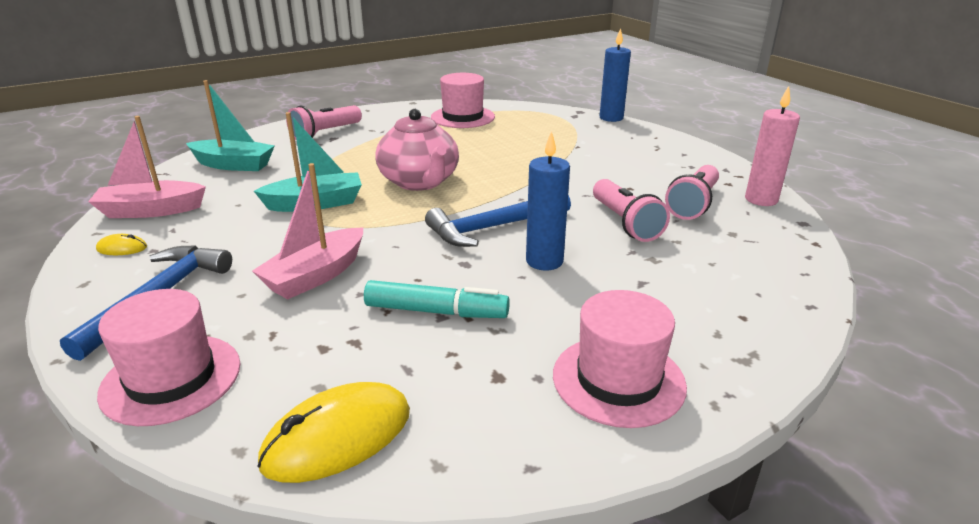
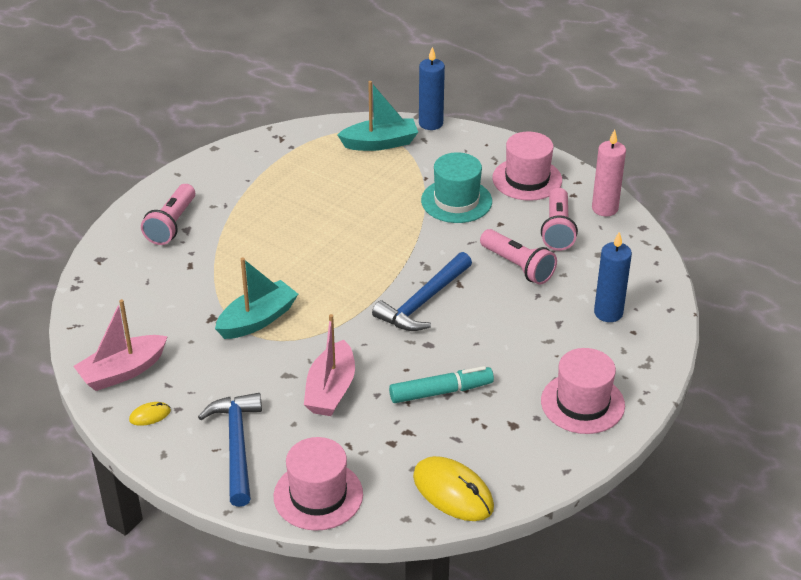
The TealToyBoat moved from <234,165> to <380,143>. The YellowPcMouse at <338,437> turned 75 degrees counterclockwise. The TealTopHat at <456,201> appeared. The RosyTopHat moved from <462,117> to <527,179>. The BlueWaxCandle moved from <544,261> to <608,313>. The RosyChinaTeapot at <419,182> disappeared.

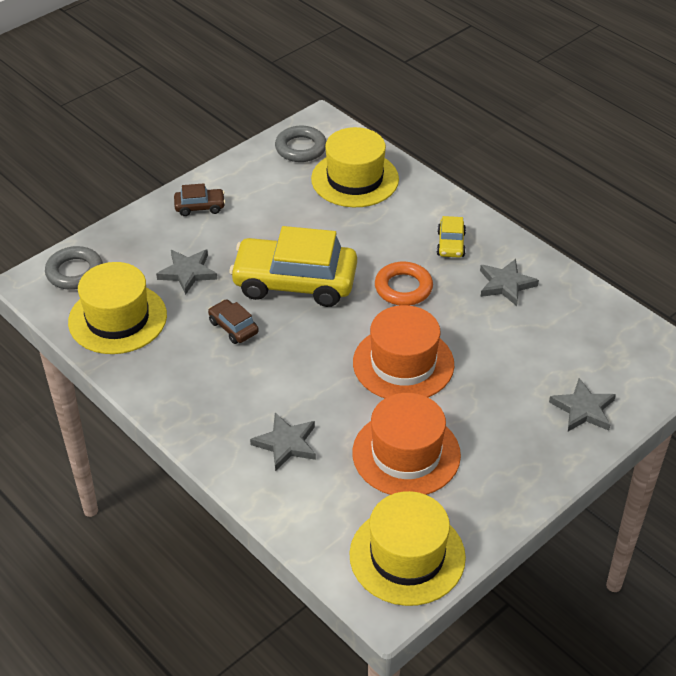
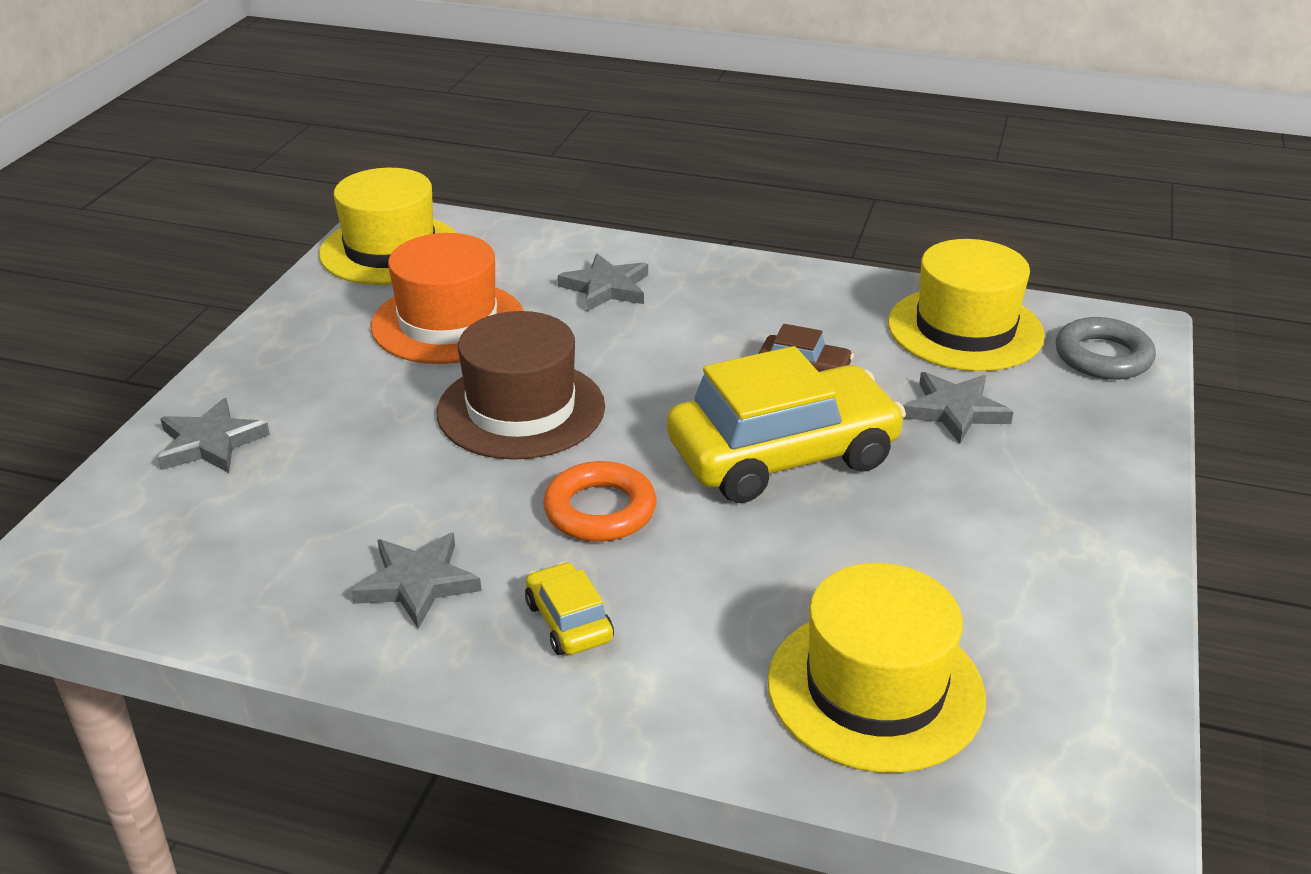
The OrangeTopHat at <403,363> became the RussetTopHat at <521,409>. The RussetToyCar at <200,207> disappeared. The AshGreyHoop at <301,148> disappeared.

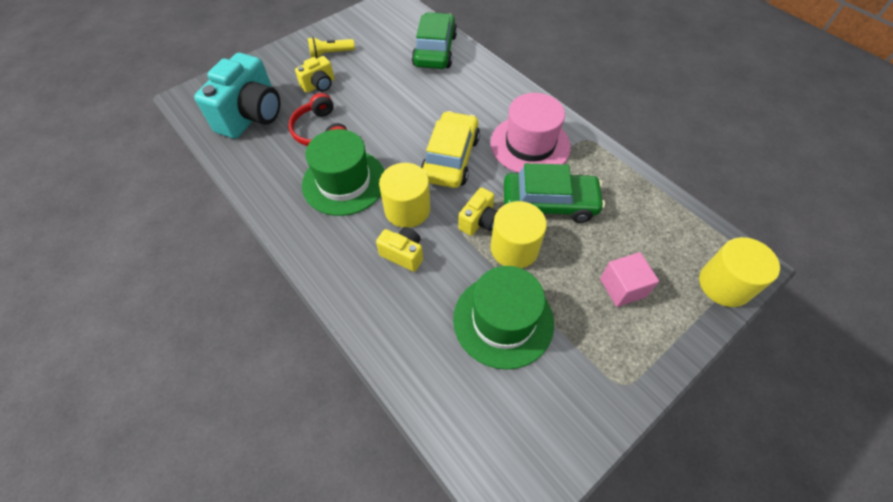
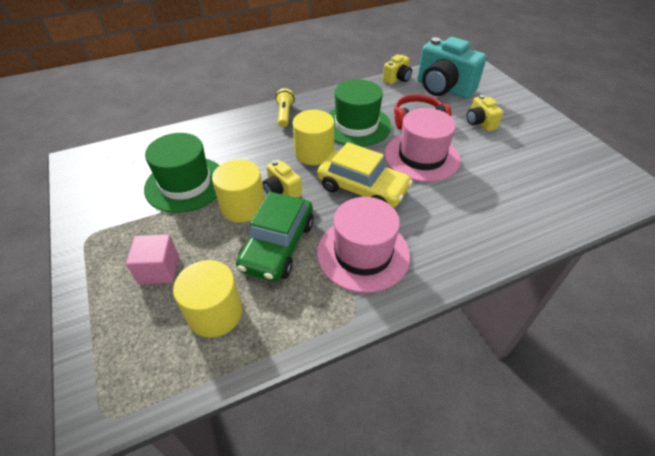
The YellowSolidCylinder moved from <724,284> to <215,313>. The YellowTorch moved from <330,53> to <284,114>. The YellowPhotoCamera moved from <403,254> to <397,79>. The RosyTopHat at <421,157> appeared. The EmeraldToyCar at <435,50> disappeared.

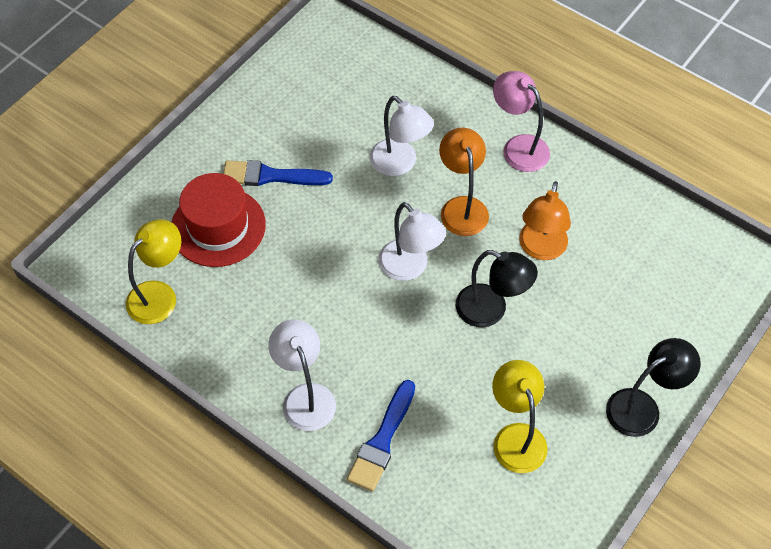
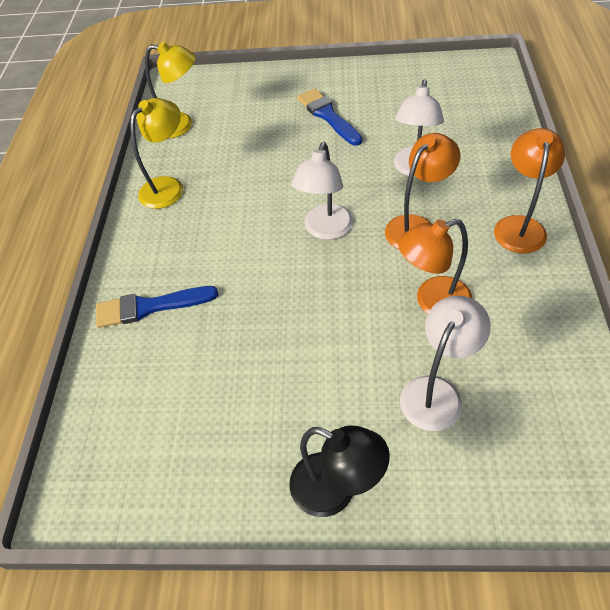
The YellowReadingLamp moved from <516,437> to <168,187>. The PureWhiteReadingLamp moved from <305,396> to <436,392>. The RosyReadingLamp at <518,147> became the OrangeReadingLamp at <519,226>. The RedTopHat at <218,227> disappeared. The BlackReadingLamp at <491,310> disappeared.

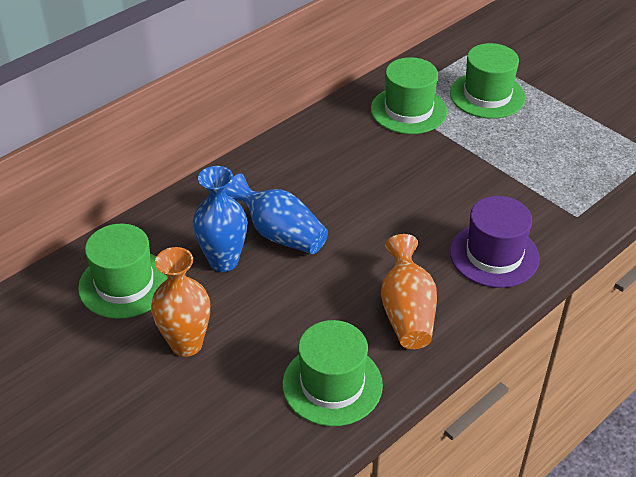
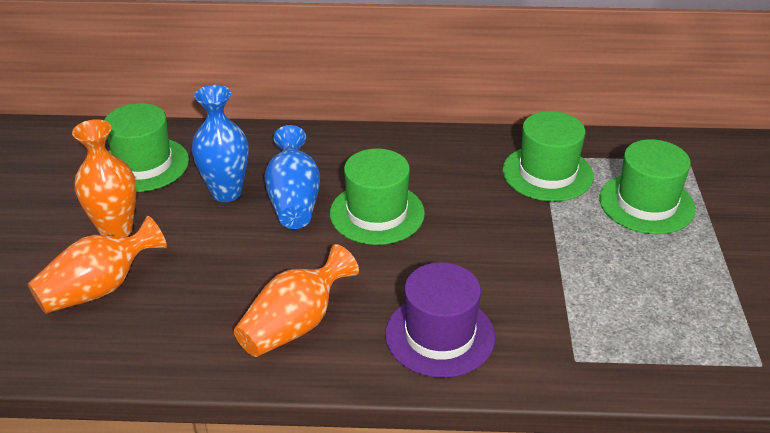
The OrangeFlowerVase at <99,289> appeared. The EmeraldTopHat moved from <332,384> to <377,213>.

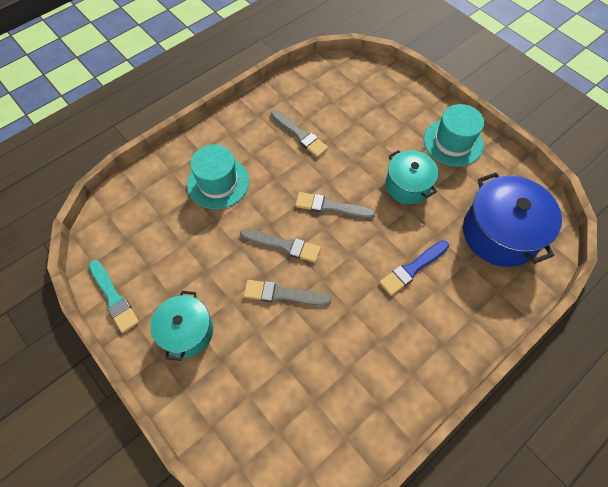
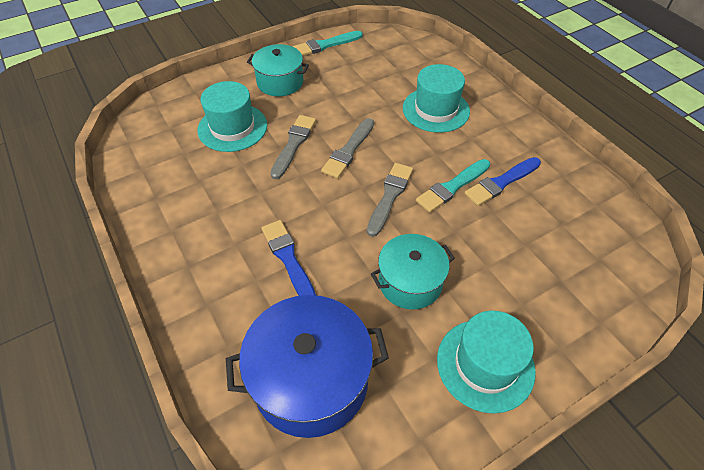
The TealTopHat at <232,127> appeared. The TealPaintBrush at <452,187> appeared. The AshGreyPaintBrush at <300,135> became the BluePaintBrush at <501,183>.

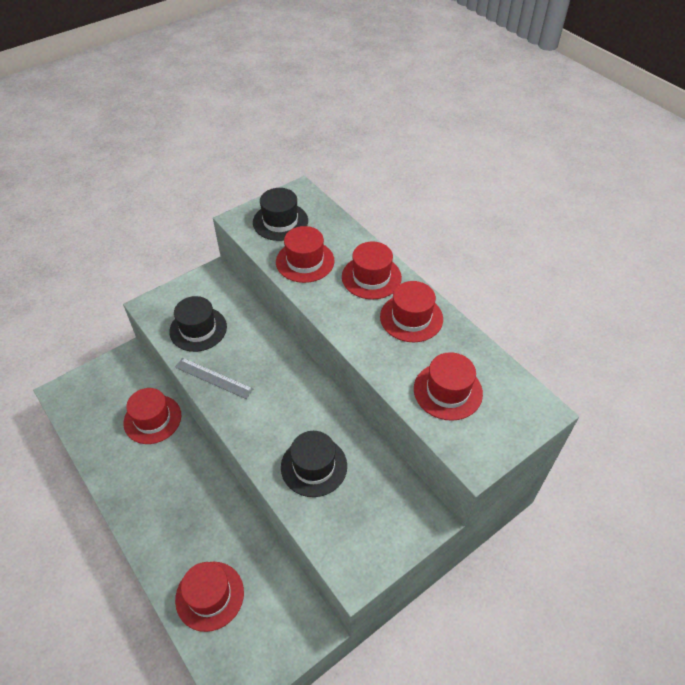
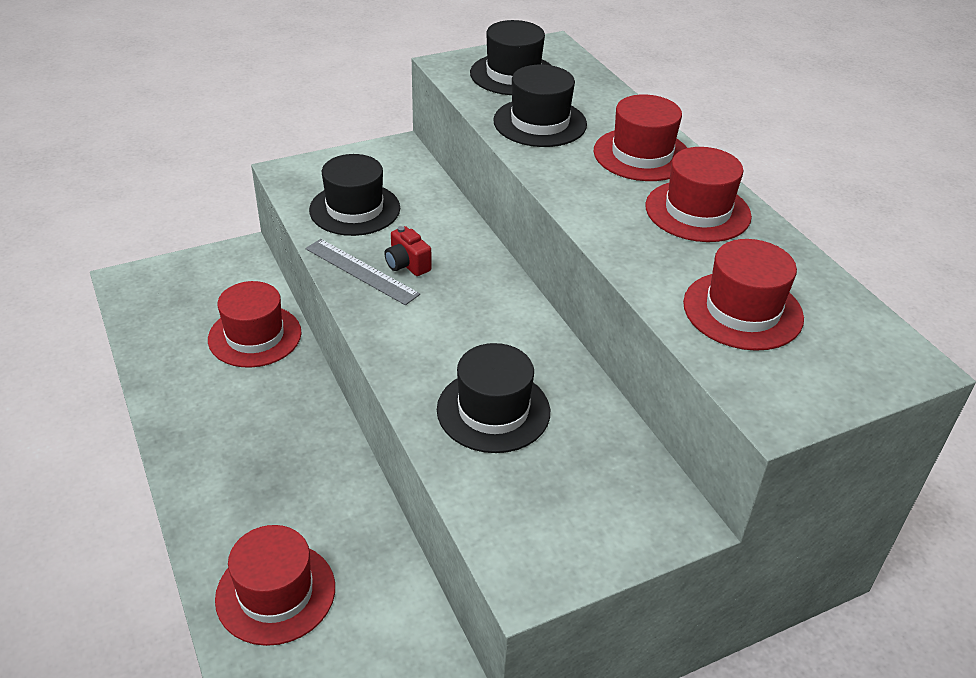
The RedPhotoCamera at <407,265> appeared. The RedTopHat at <305,261> became the BlackTopHat at <540,123>.

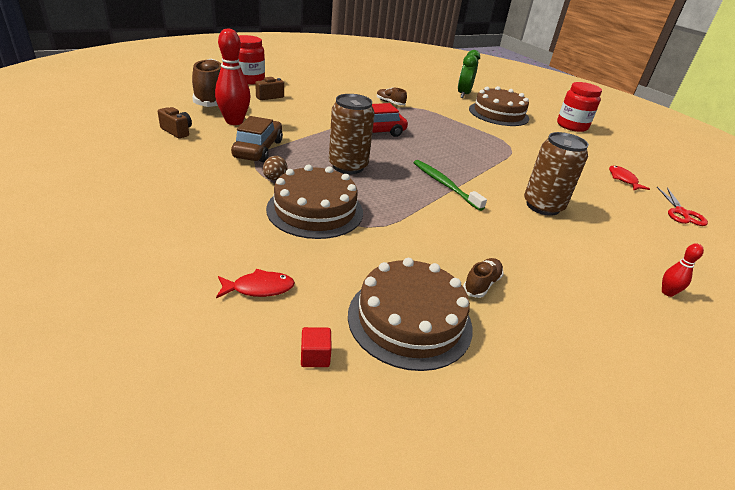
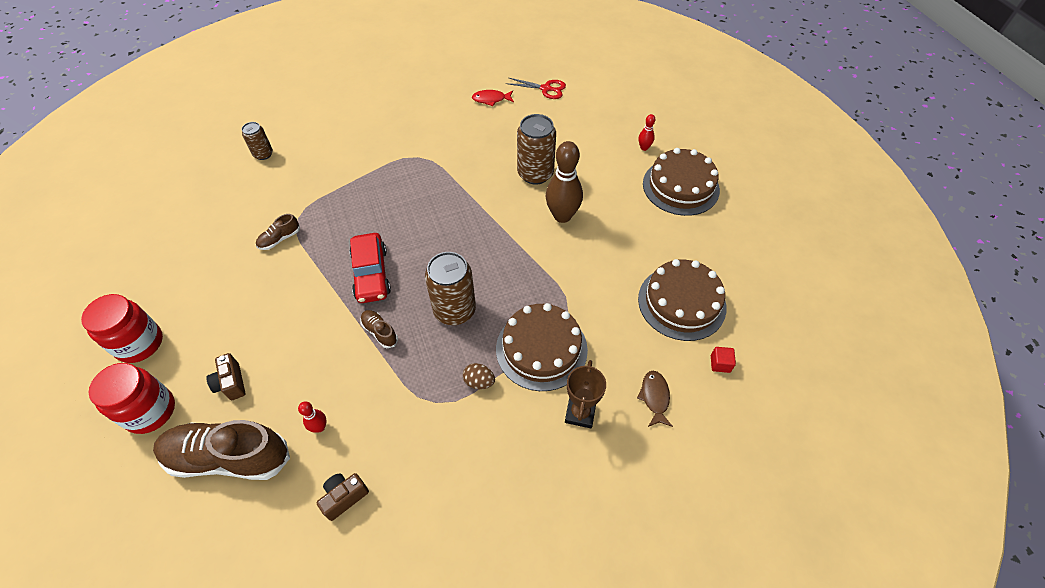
The RedJamJar moved from <572,126> to <139,343>. The EmeraldClock at <463,94> was replaced by the RussetCan at <263,154>. The RedTenpin at <234,122> changed to 0.47 times the size. The RussetShoe moved from <481,284> to <380,332>. The RussetTenpin at <562,216> appeared. The RussetAwardCup at <580,413> appeared. The RedFish at <259,288> became the RussetFish at <654,397>. The RussetLayerCake moved from <498,114> to <680,186>. The RussetToyCar at <258,149> disappeared. The EmeraldToothBrush at <444,185> disappeared.

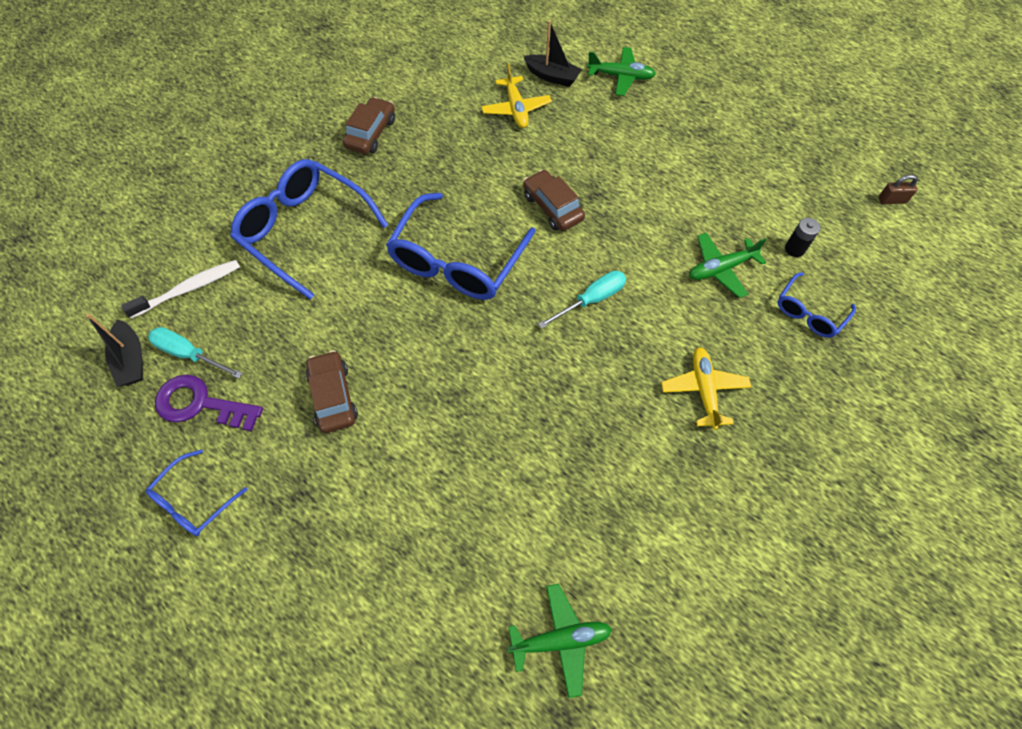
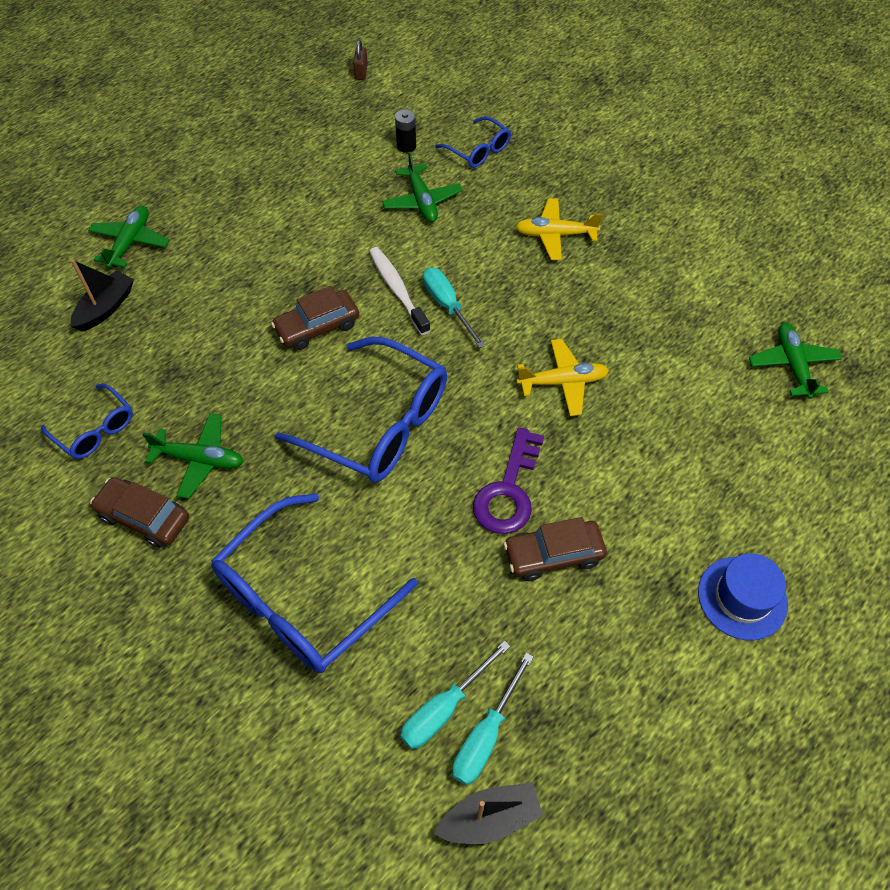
The BlueEyeglasses moved from <193,501> to <95,430>. The EmeraldAeroplane at <200,459> appeared. The PureWhiteToothBrush moved from <189,289> to <397,290>. The TealFlatScrewdriver at <444,708> appeared. The RoyalPurpleKey moved from <201,404> to <508,490>. The YellowAeroplane moved from <516,109> to <562,382>. The BlueTopHat at <742,598> appeared.

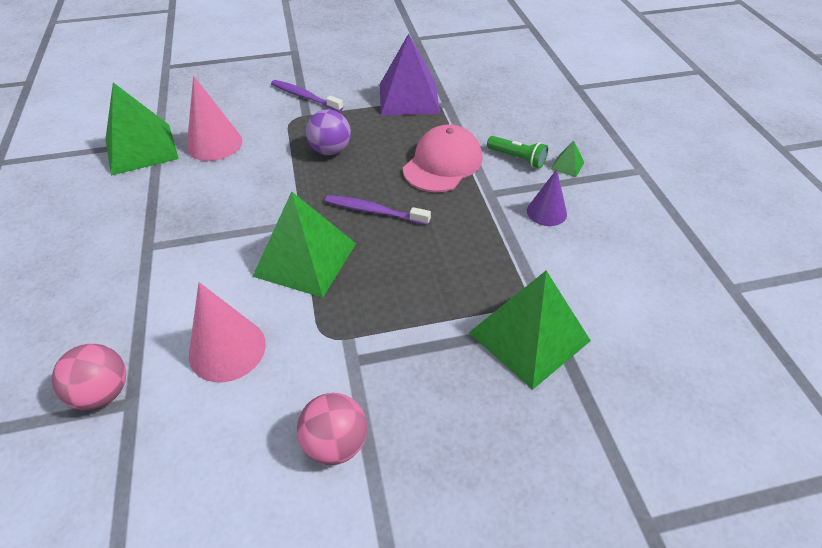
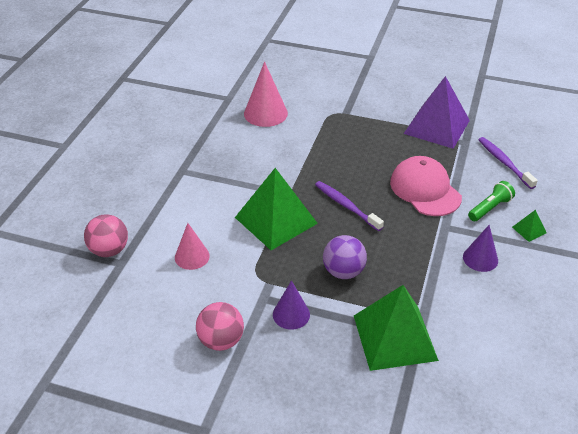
The RosyCone at <227,349> changed to 0.64 times the size. The RoyalPurpleCone at <291,314> appeared. The RoyalPurpleSphere moved from <330,150> to <343,272>. The RosyPeakedCap at <443,163> turned 90 degrees counterclockwise. The EmeraldTorch at <517,158> turned 105 degrees counterclockwise. The RoyalPurpleToothBrush moved from <305,97> to <504,162>. The EmeraldPyramid at <141,148> disappeared.

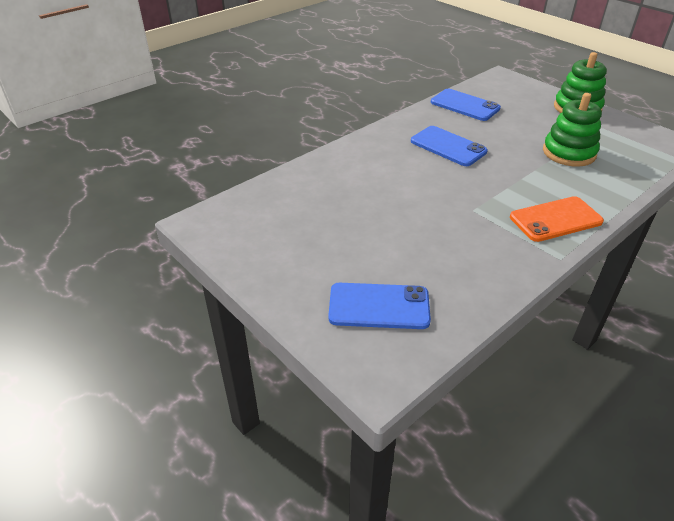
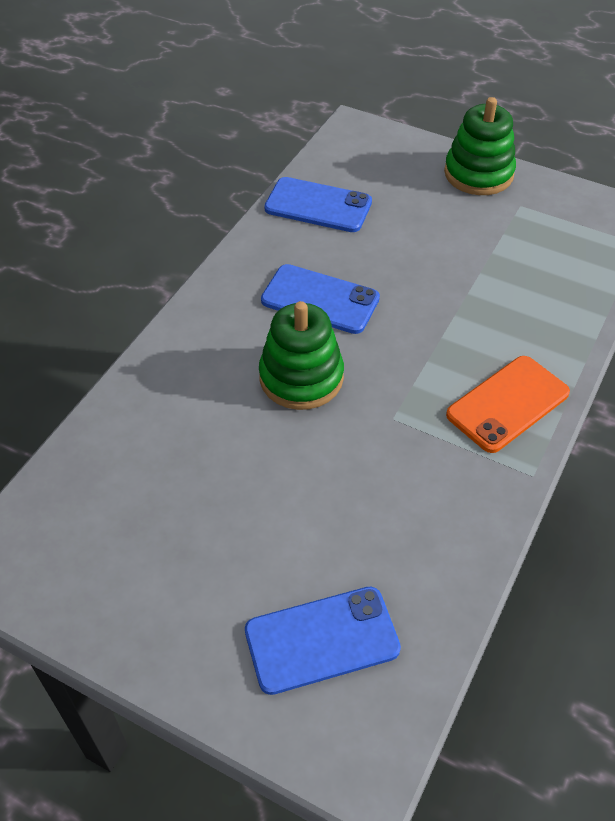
The EmeraldStackingRings moved from <569,153> to <301,377>.

